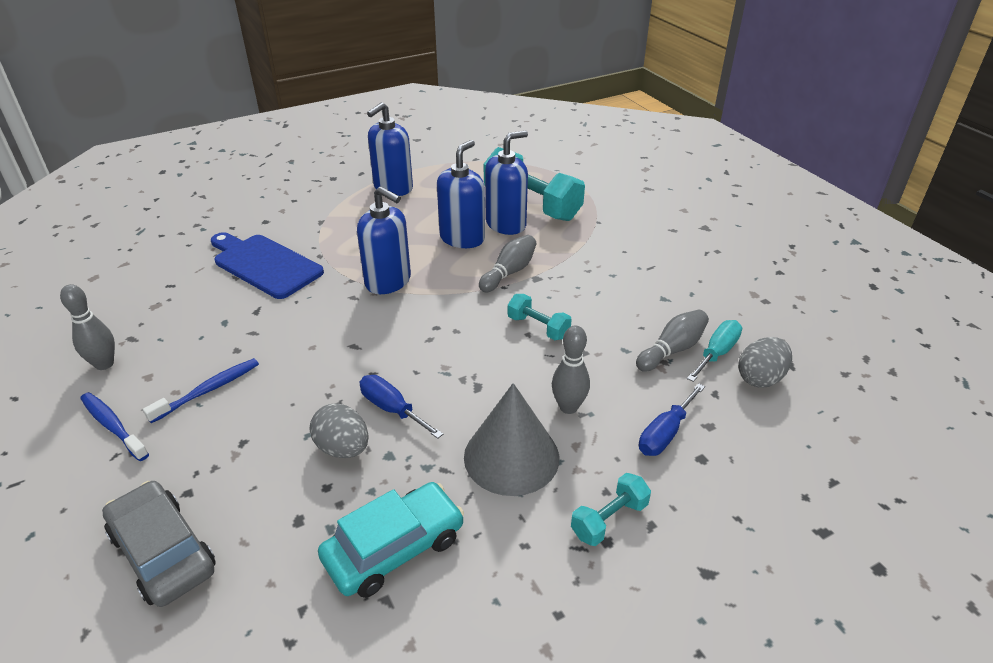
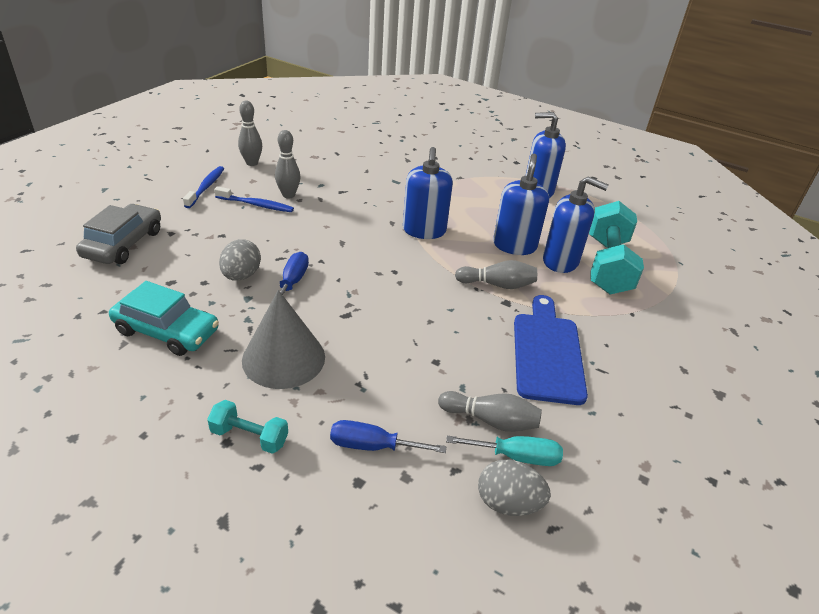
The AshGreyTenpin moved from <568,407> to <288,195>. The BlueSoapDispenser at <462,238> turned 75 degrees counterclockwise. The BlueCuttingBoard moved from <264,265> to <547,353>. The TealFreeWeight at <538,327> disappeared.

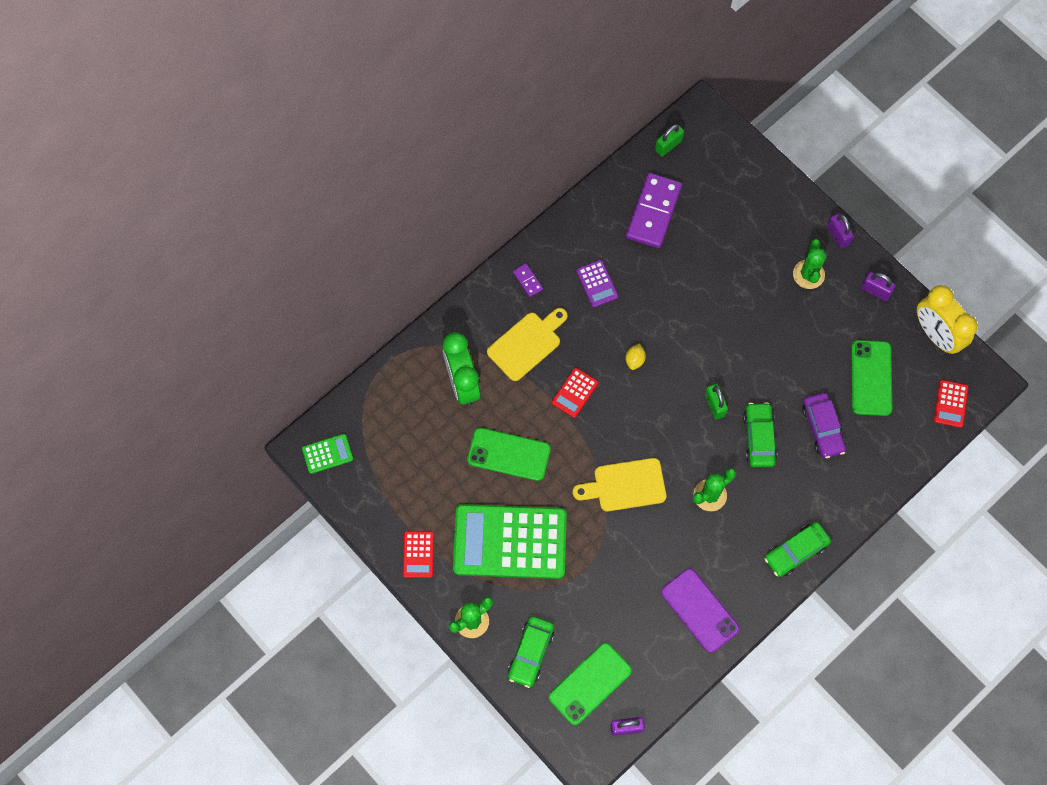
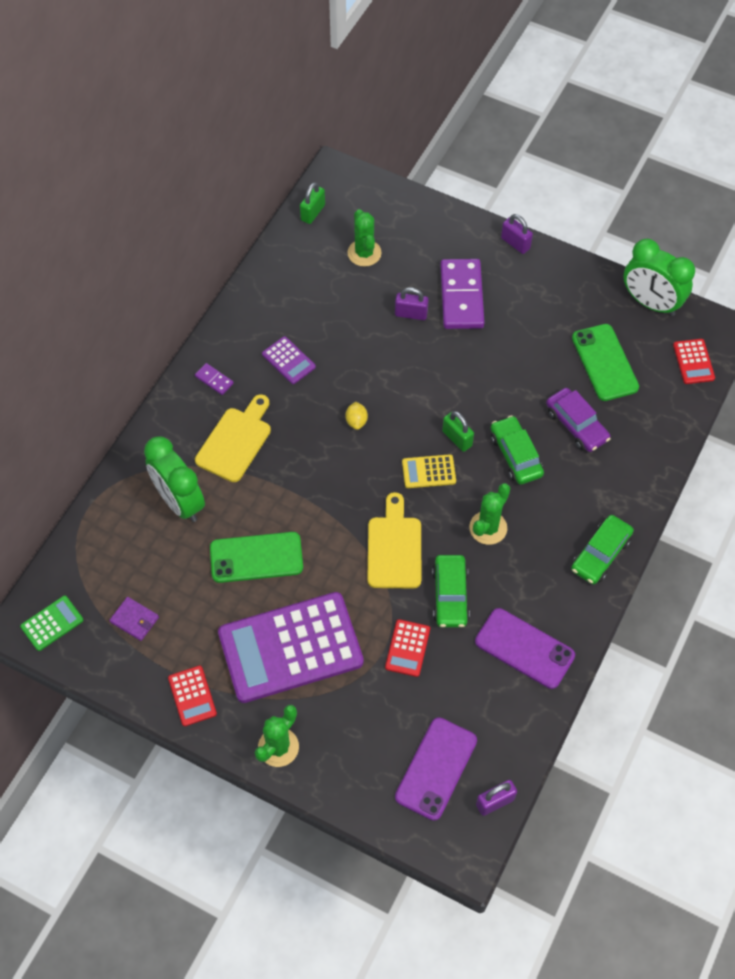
The RoyalPurpleWallet at <134,620> appeared. The EmeraldCalculator at <510,542> became the RoyalPurpleCalculator at <290,647>. The EmeraldCactus moved from <808,274> to <364,253>. The YellowCuttingBoard at <625,485> turned 120 degrees clockwise. The RedCalculator moved from <574,393> to <407,648>. The RoyalPurplePadlock moved from <875,291> to <411,314>. The EmeraldSmartphone at <590,684> became the RoyalPurpleSmartphone at <436,768>. The YellowCalculator at <428,472> appeared. The EmeraldToyCar moved from <531,653> to <450,595>. The RoyalPurpleDomino moved from <653,212> to <461,296>. The YellowClock at <936,334> became the EmeraldClock at <650,303>.

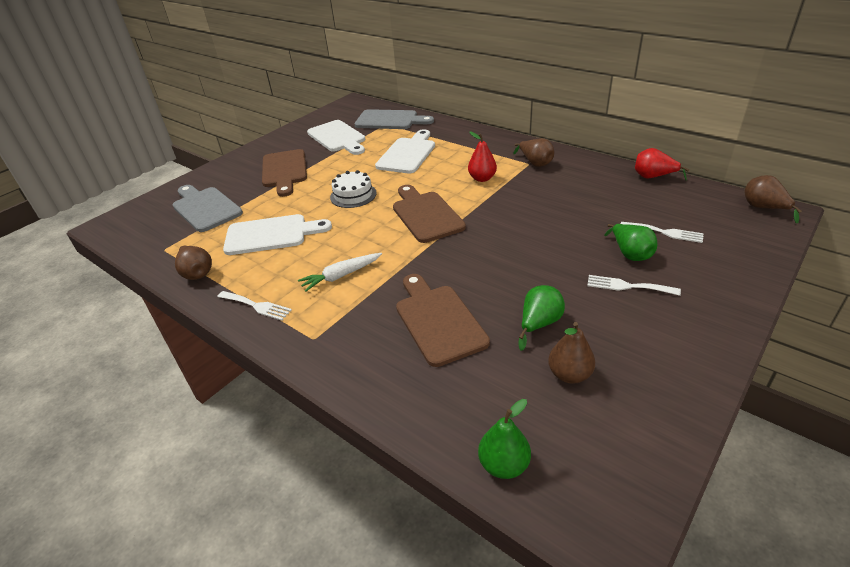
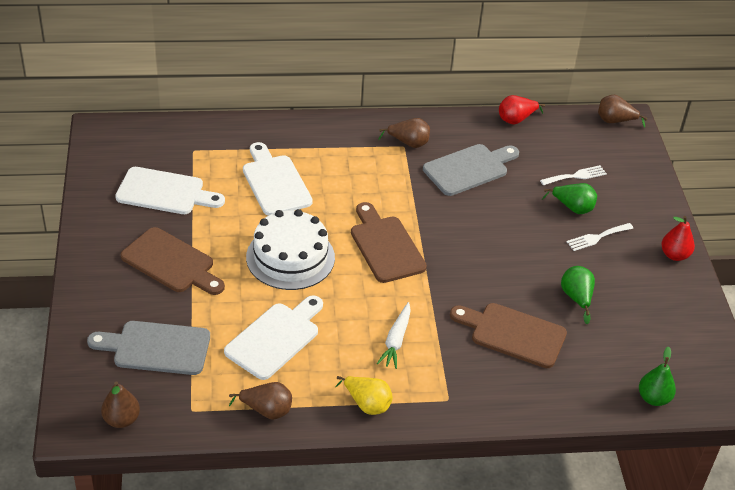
The RussetPear moved from <569,374> to <121,419>. The PureWhiteLayerCake at <353,195> changed to 1.65 times the size. The PureWhiteTableFork at <256,306> was replaced by the YellowPear at <367,404>. The RussetCuttingBoard at <426,215> turned 45 degrees clockwise. The AshGreyCuttingBoard moved from <390,120> to <469,169>. The RedPear moved from <482,178> to <674,255>.

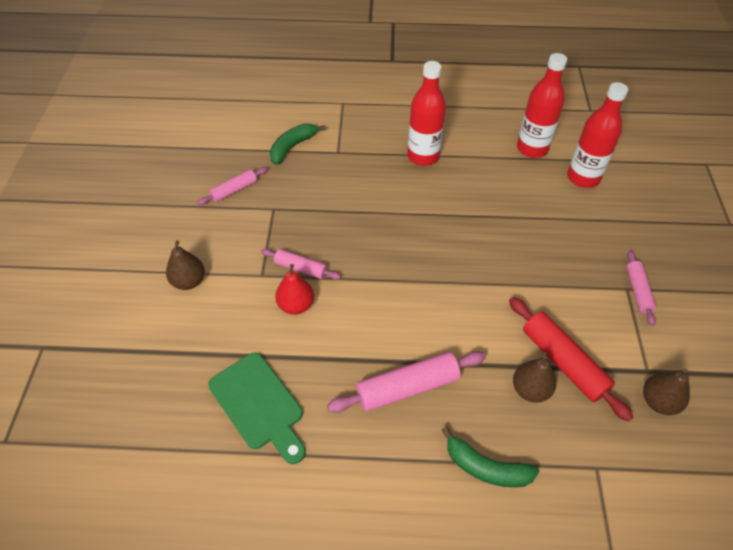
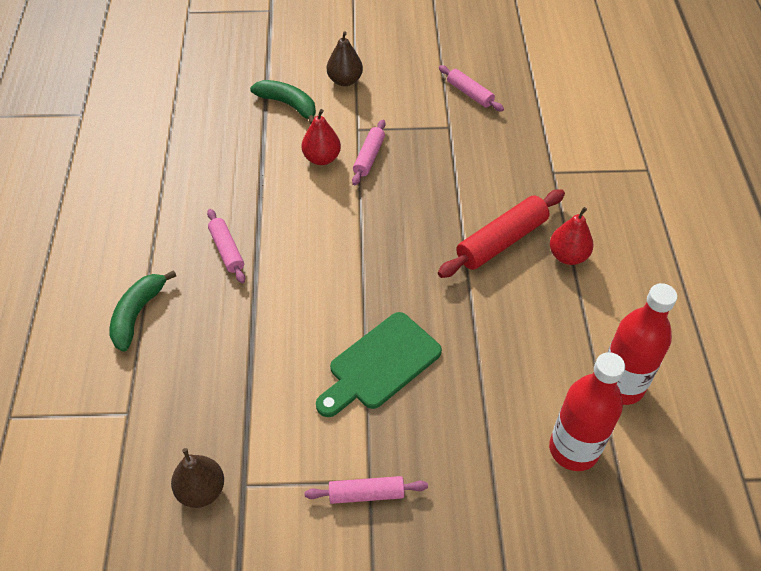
The RosyDoughRoller at <407,387> changed to 0.59 times the size. The EmeraldToyBanana moved from <292,147> to <288,105>. The EmeraldCuttingBoard moved from <258,405> to <380,364>. The RedDoughRoller moved from <563,362> to <501,241>. The RedBottle at <423,156> was replaced by the RedPear at <568,256>. The RussetPear at <530,389> disappeared.

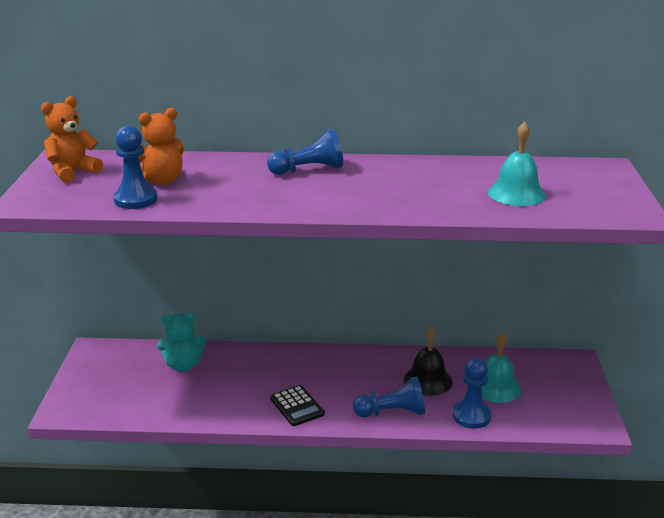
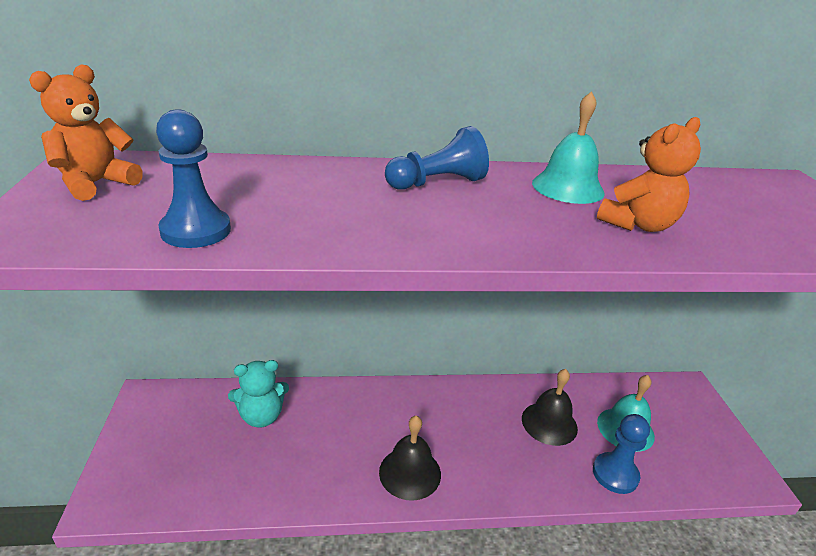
The BlackCalculator at <297,406> was replaced by the BlackSchoolBell at <410,473>. The TealSchoolBell moved from <516,194> to <568,187>. The OrangeStuffedBear moved from <162,181> to <638,225>. The BluePawn at <392,412> disappeared.

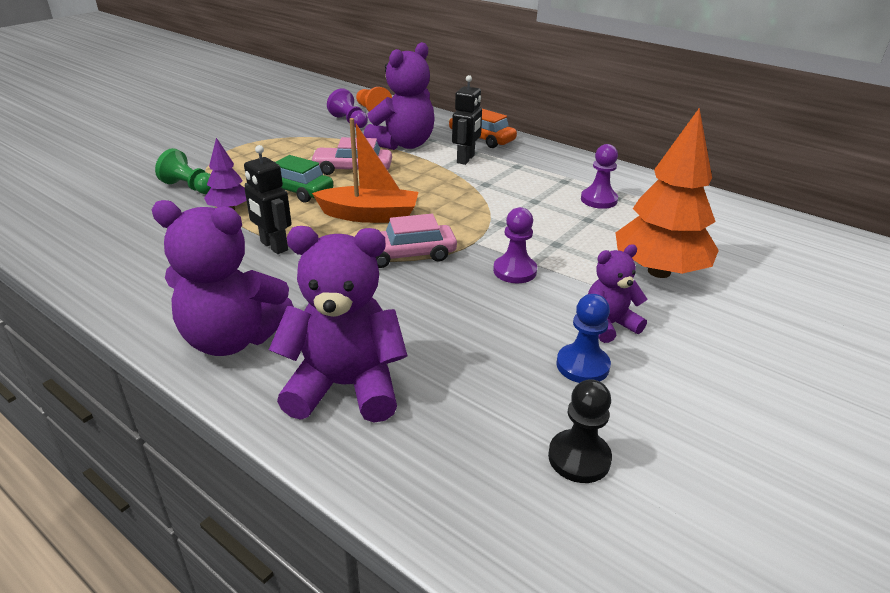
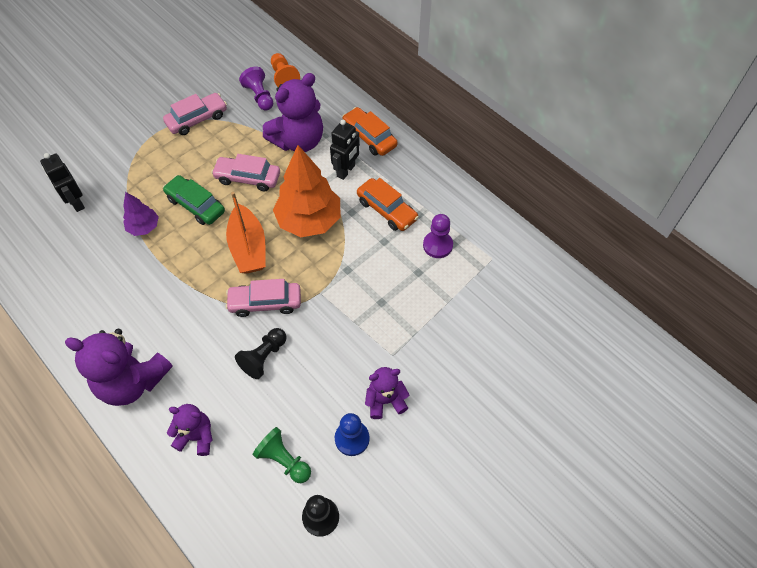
The BlackRobotFigure moved from <273,246> to <76,203>. The RosyToyCar at <197,119> appeared. The RoyalPurpleStuffedBear at <345,386> changed to 0.56 times the size. The OrangeToyBoat at <370,215> turned 60 degrees clockwise. The BlackPawn at <264,357> appeared. The EmeraldPawn moved from <190,187> to <284,460>. The OrangeFirTree moved from <659,271> to <309,221>. The OrangeToyCar at <387,210> appeared. The RoyalPurplePawn at <515,271> disappeared.

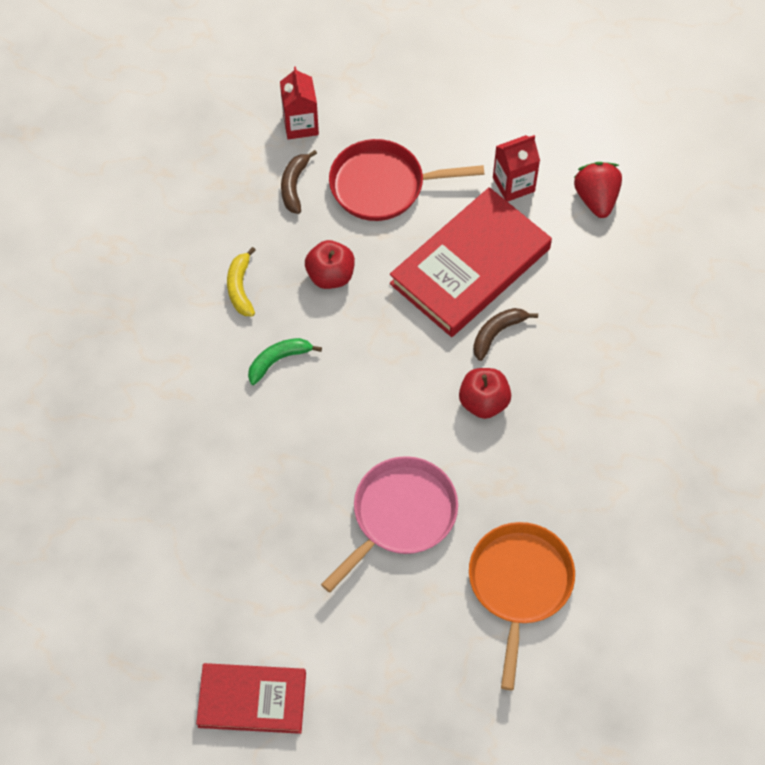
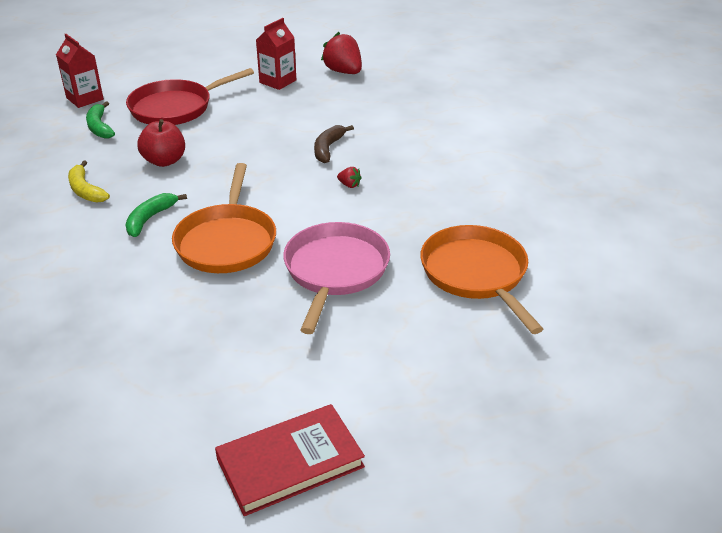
The RussetToyBanana at <294,185> became the EmeraldToyBanana at <99,127>. The OrangeFryingPan at <227,241> appeared. The RedApple at <483,402> was replaced by the RedBerry at <349,185>. The RedHardback at <470,266> disappeared.

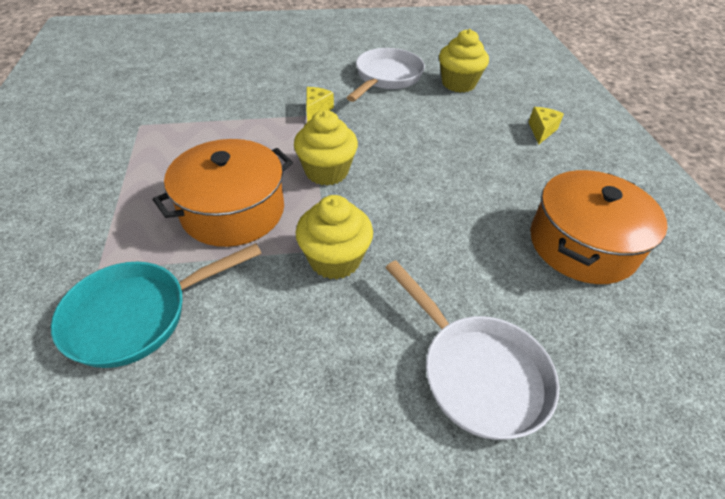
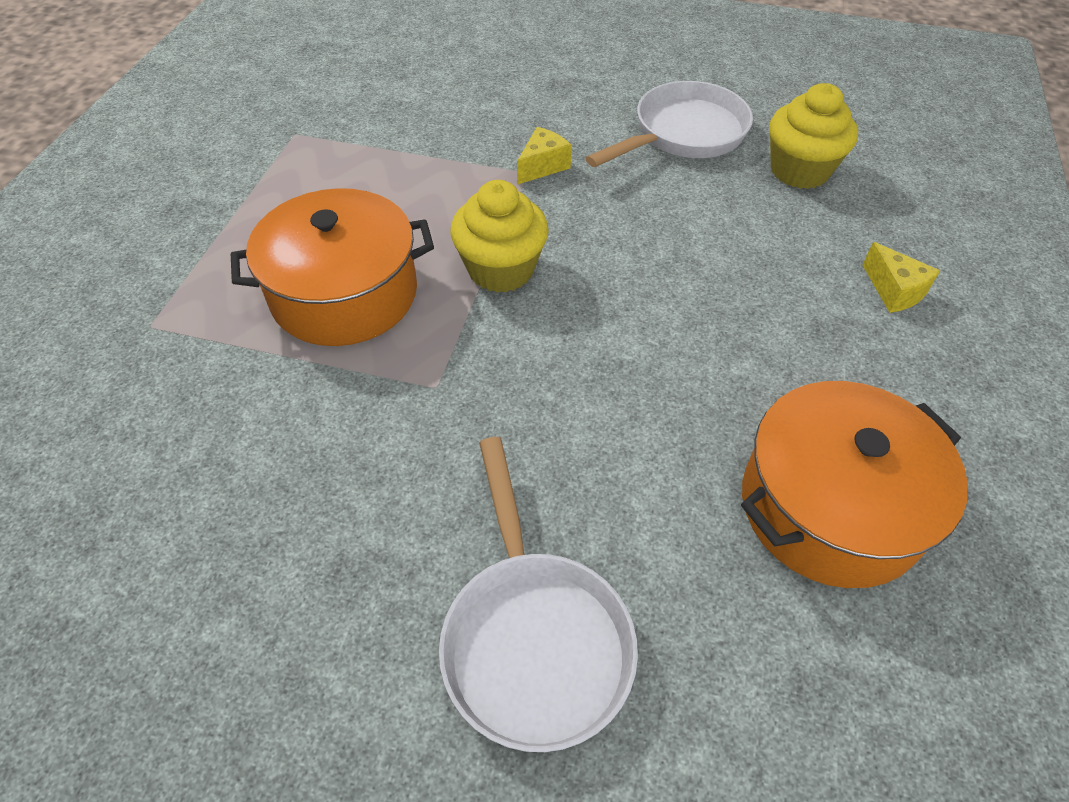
The YellowCheeseWedge at <541,131> turned 105 degrees clockwise. The TealFryingPan at <138,315> disappeared. The YellowMuffin at <335,259> disappeared.

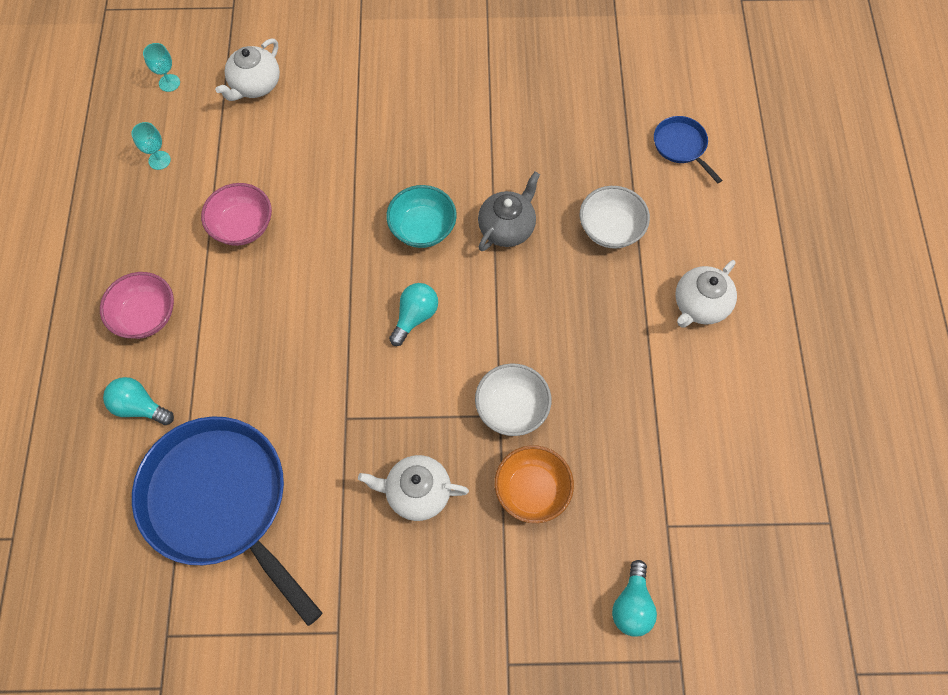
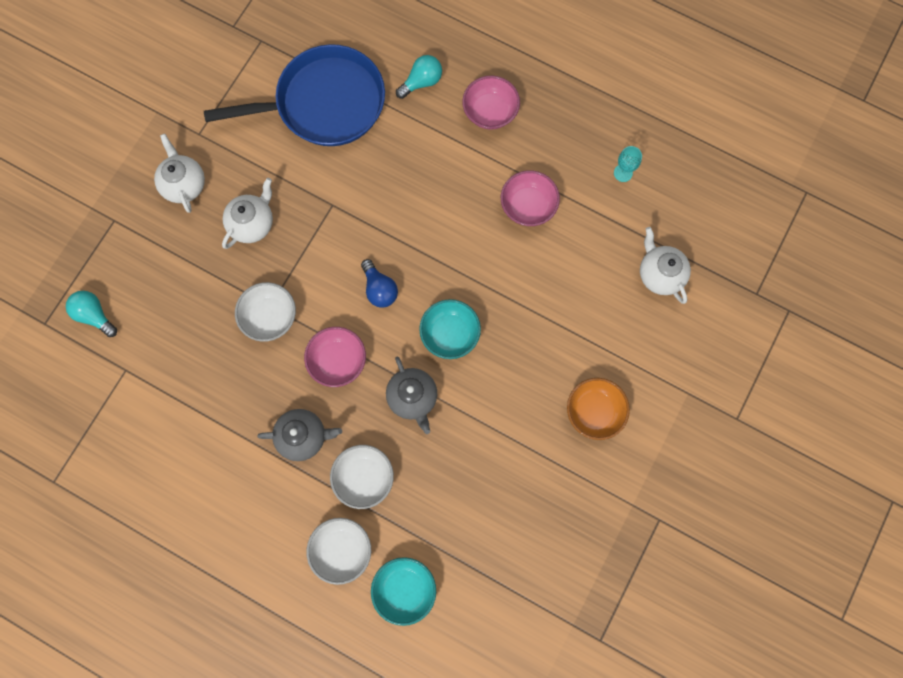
The PureWhiteChinaTeapot moved from <699,305> to <184,184>. The AshGreyChinaTeapot at <303,436> appeared. The RosyDeepDish at <338,361> appeared. The PureWhiteDeepDish at <342,550> appeared. The TealBulb at <415,317> became the BlueBulb at <379,289>. The BlueFryingPan at <681,146> was replaced by the TealDeepDish at <404,589>. The OrangeDeepDish moved from <532,490> to <594,411>. The TealChalice at <169,83> disappeared.

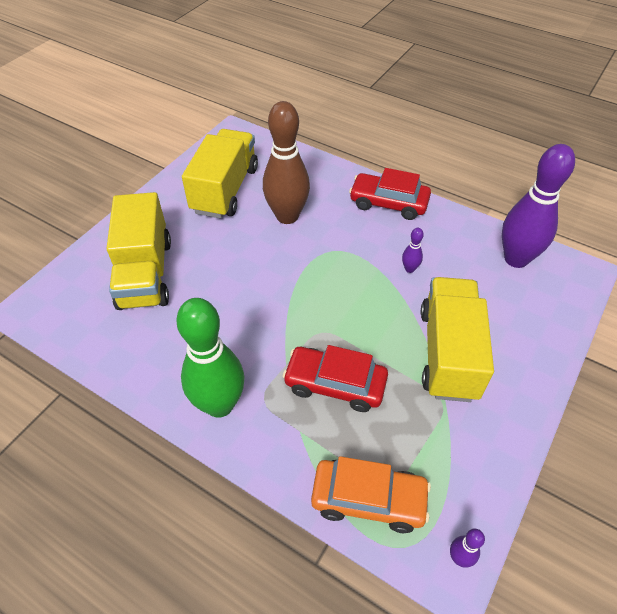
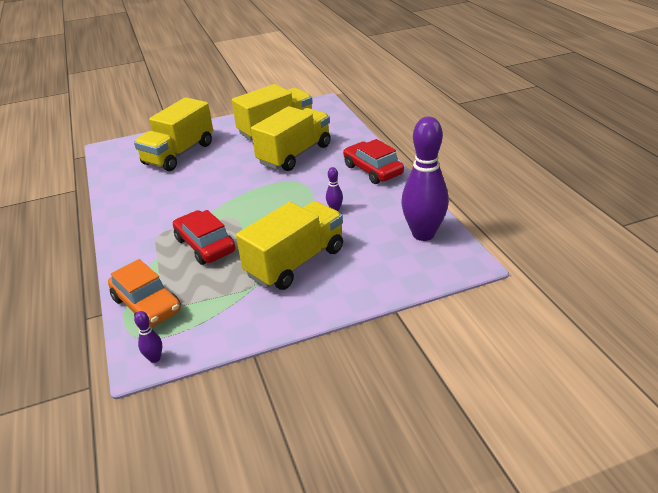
The RussetTenpin at <287,216> was replaced by the YellowLorry at <295,154>. The EmeraldTenpin at <219,404> disappeared.

